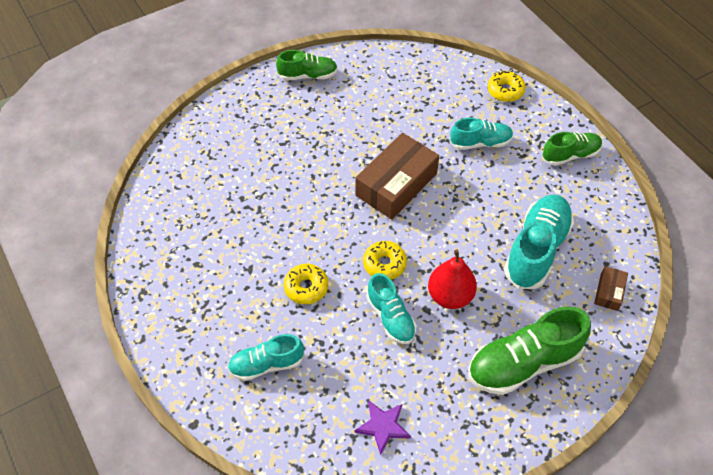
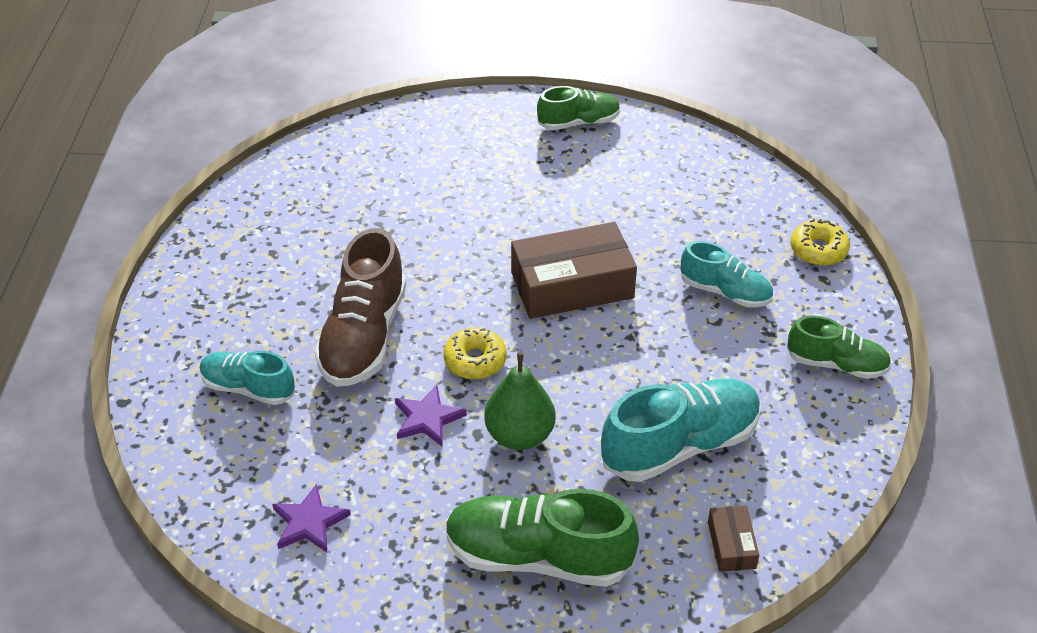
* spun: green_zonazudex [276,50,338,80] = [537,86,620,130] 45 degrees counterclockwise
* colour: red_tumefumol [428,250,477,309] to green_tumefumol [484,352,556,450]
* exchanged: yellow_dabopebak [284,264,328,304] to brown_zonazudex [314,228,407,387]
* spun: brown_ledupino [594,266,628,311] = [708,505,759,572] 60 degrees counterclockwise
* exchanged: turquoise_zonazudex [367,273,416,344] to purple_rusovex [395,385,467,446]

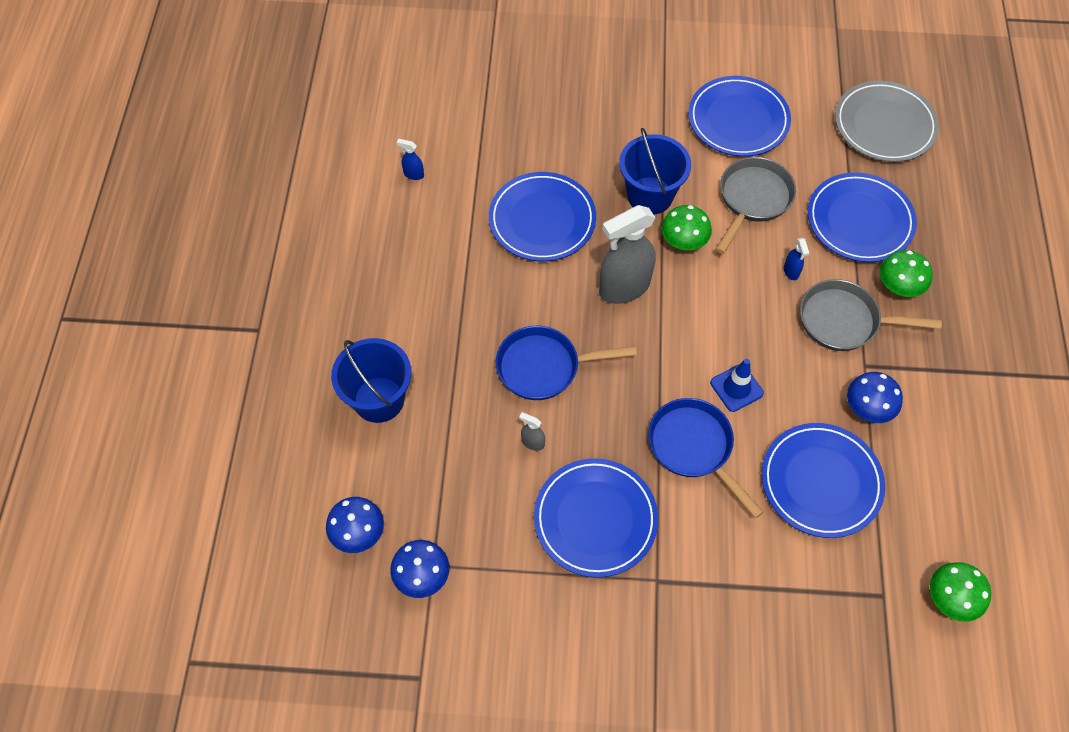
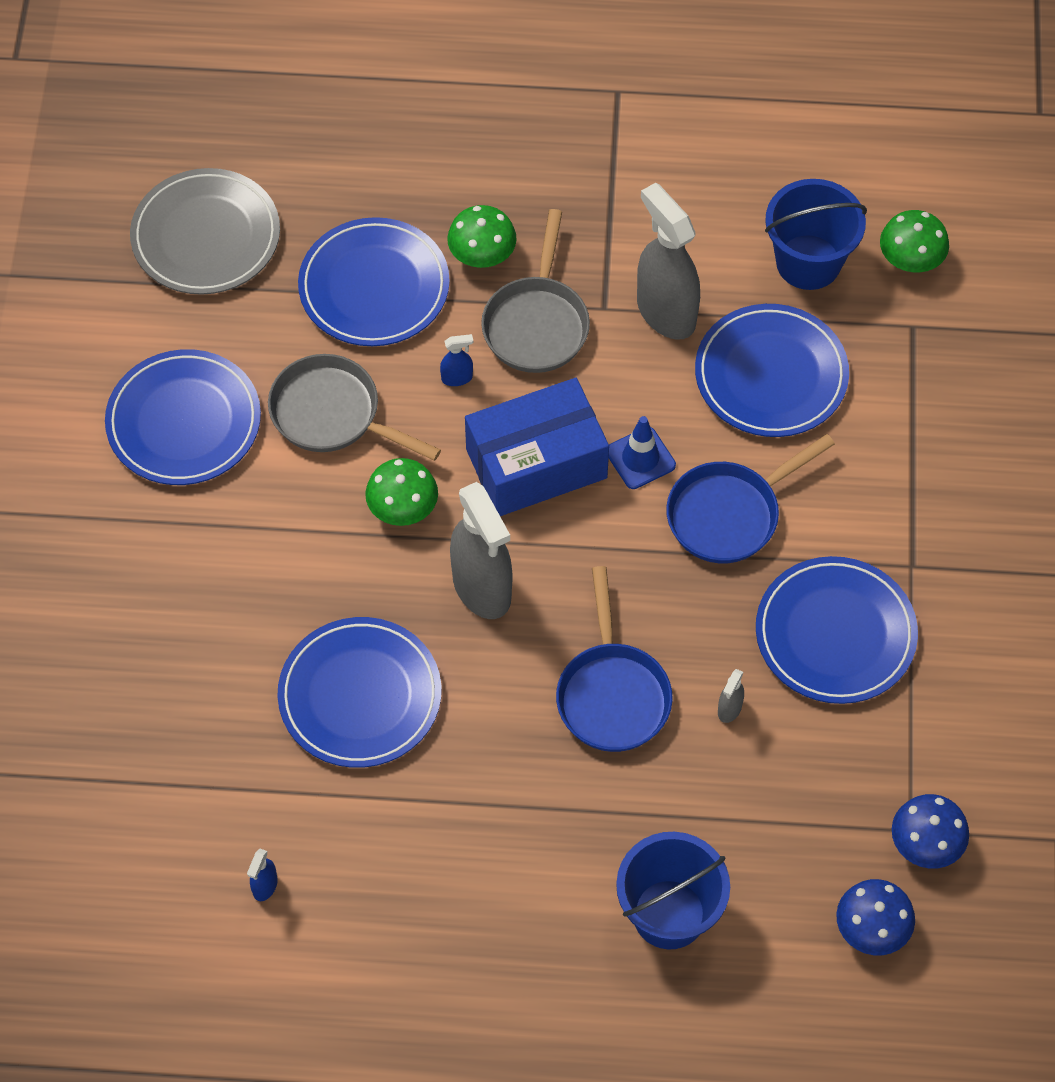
* relocated: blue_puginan [619,128,691,214] to [765,179,867,290]
* exchanged: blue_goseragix [847,372,903,423] to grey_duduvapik [637,183,700,340]
* appeared: blue_ledupino [465,378,609,516]

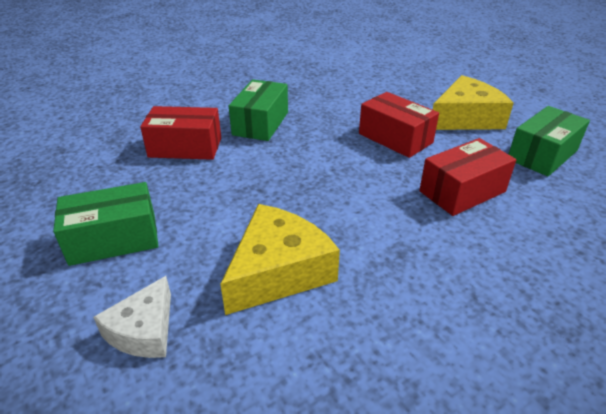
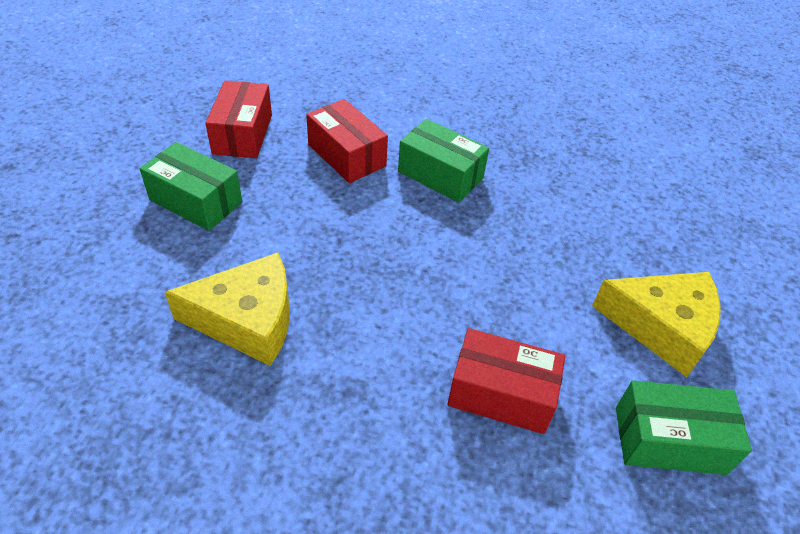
* spun: green_ledupino [229,79,288,141] = [398,119,489,203] 60 degrees clockwise
* relocated: red_ledupino [359,92,439,158] to [205,80,272,158]
* missing: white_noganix [93,276,171,358]

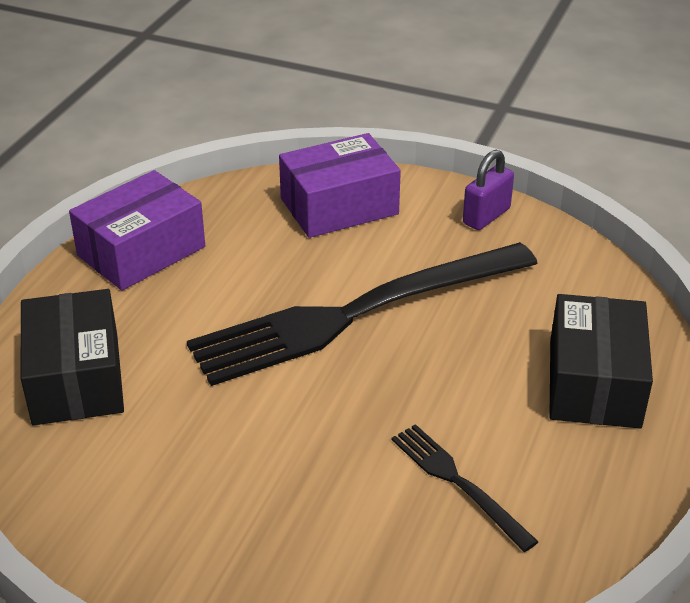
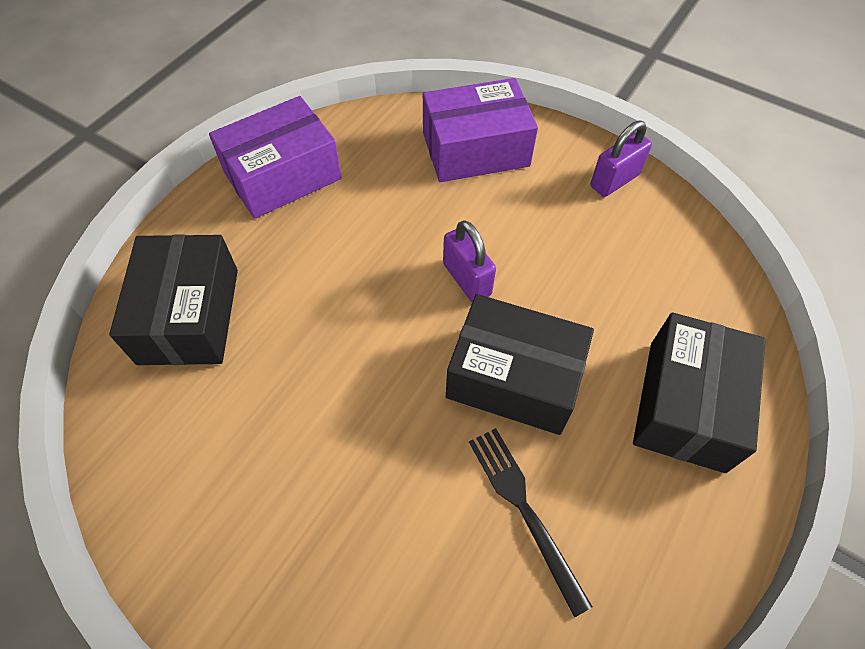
* exchanged: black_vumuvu [187,242,538,386] to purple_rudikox [443,220,496,302]
* appeared: black_ledupino [446,294,594,435]

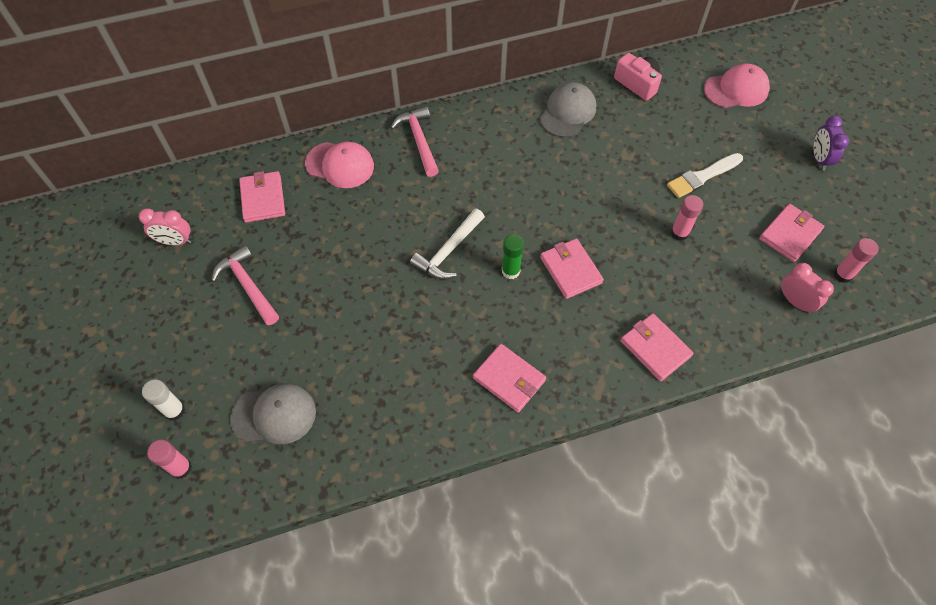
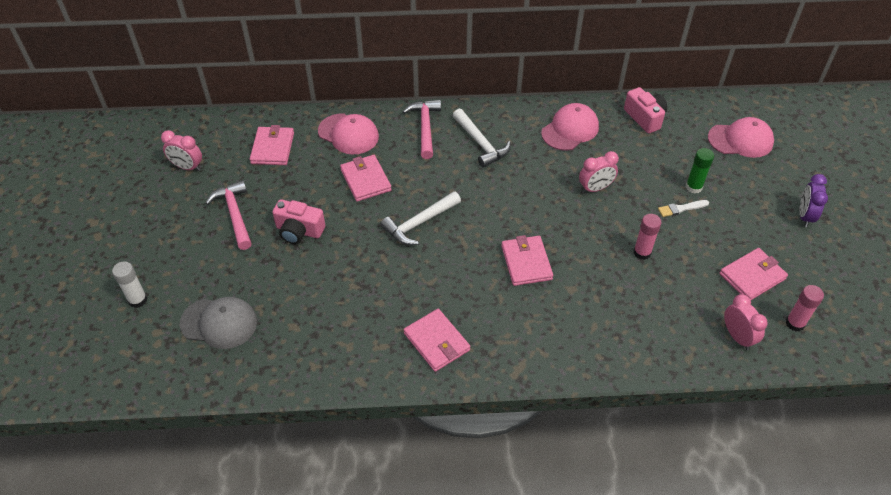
* colour: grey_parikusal [540,82,596,137] to pink_parikusal [541,103,599,151]
* size: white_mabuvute [667,153,743,198] = [658,200,709,217] x0.62
* relocated: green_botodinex [502,234,524,279] to [686,148,714,194]
* relocated: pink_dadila [621,313,693,381] to [340,155,392,202]
* missing: pink_botodinex [147,440,192,479]
* appeared: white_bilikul [453,109,511,168]
* appeared: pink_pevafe [579,151,619,193]
* appeared: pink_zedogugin [272,199,325,244]

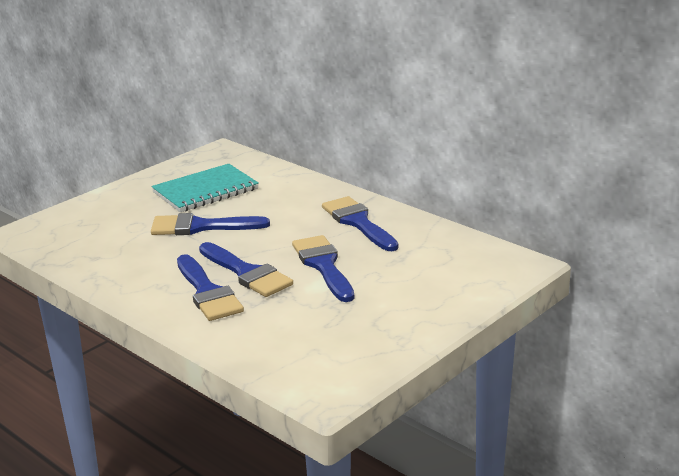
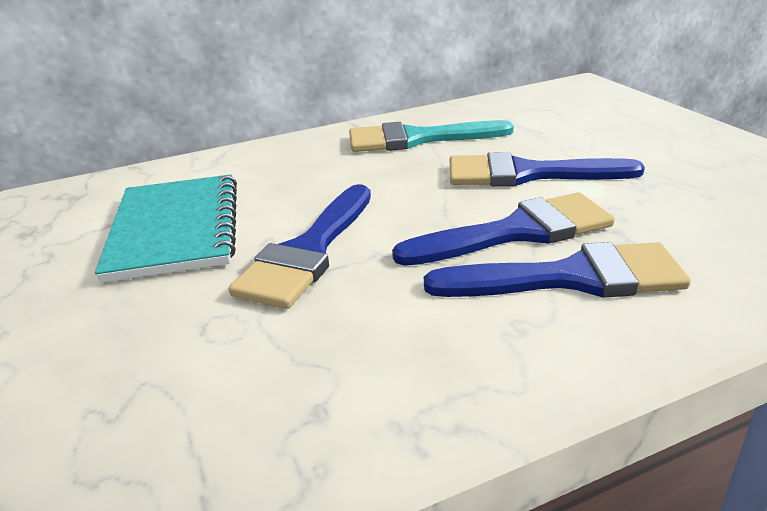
* colour: blue_mabuvute [322,196,399,251] to turquoise_mabuvute [349,120,514,152]

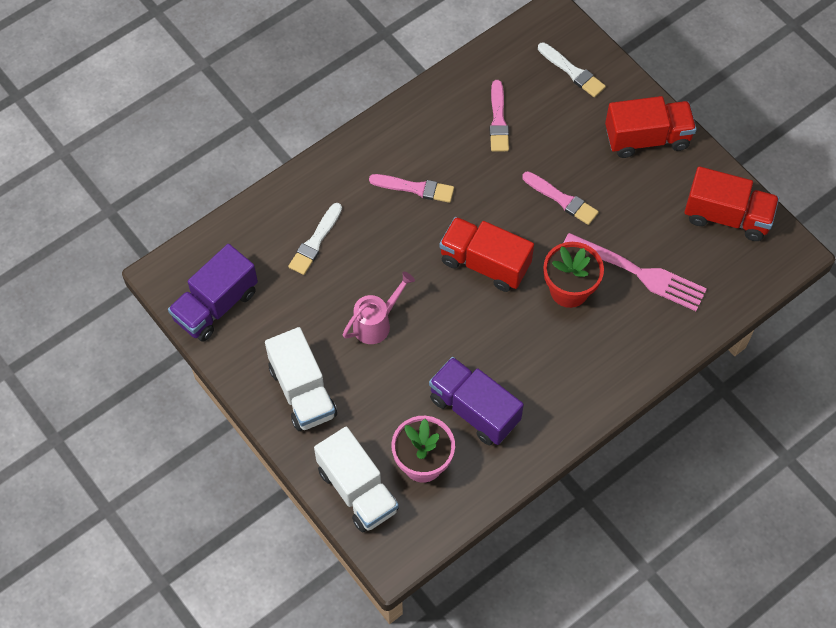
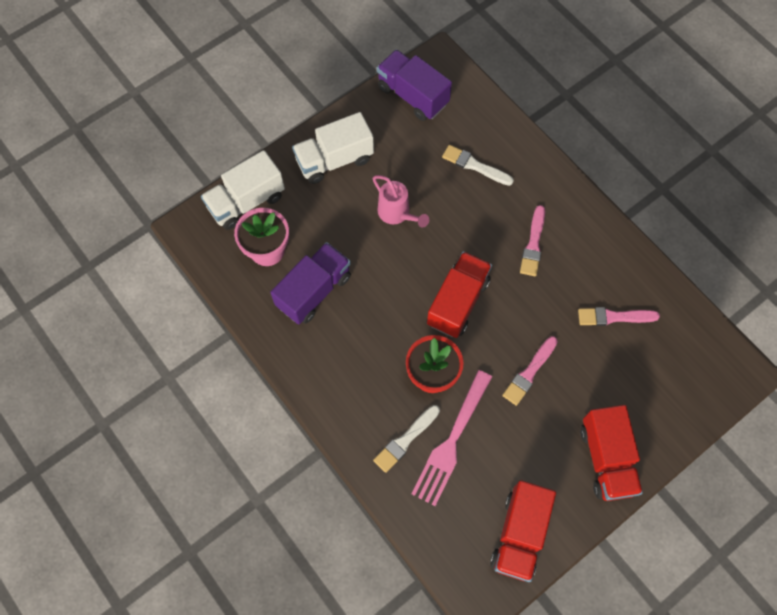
* relocated: white_mabuvute [538,42,606,97] to [373,405,440,473]

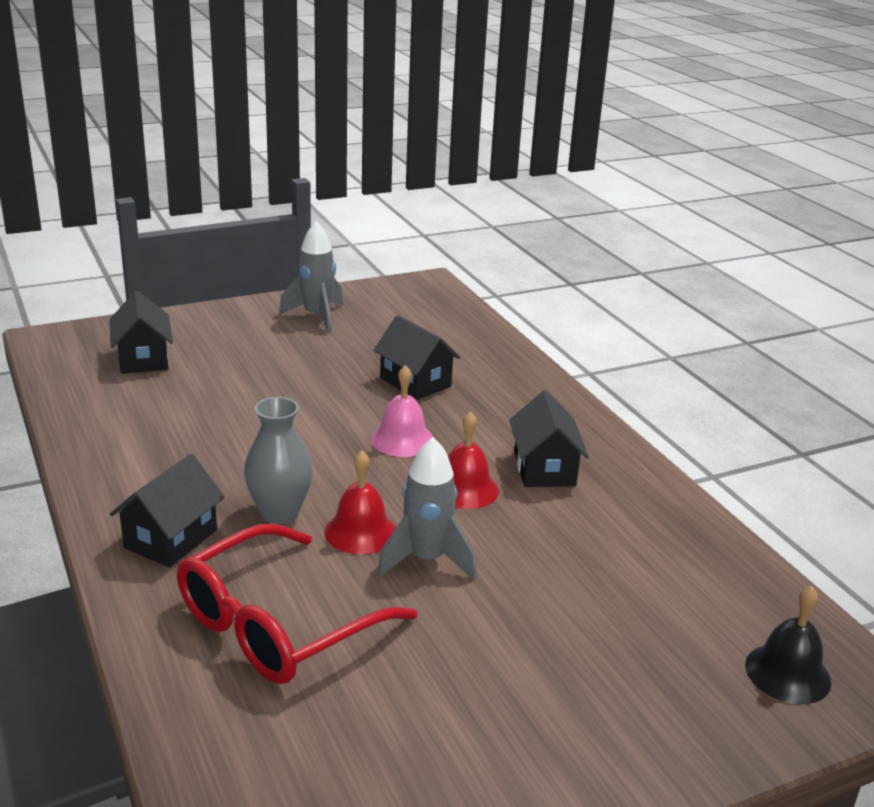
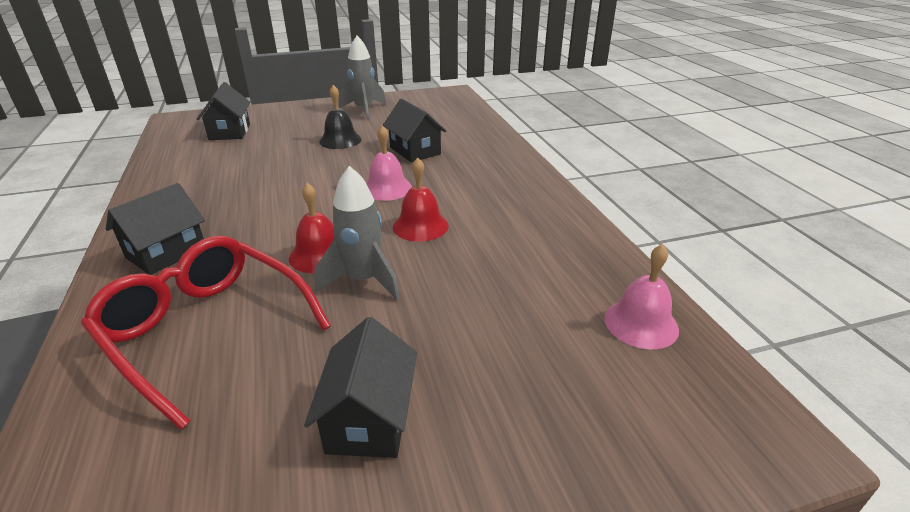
* relocated: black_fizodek [509,390,589,487] to [304,317,417,458]
* missing: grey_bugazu [244,397,313,524]
* spun: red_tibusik [177,524,417,684] = [81,236,331,430] 75 degrees clockwise
* relocated: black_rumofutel [745,586,831,704] to [319,85,362,149]
* appeared: pink_rumofutel [604,244,679,349]

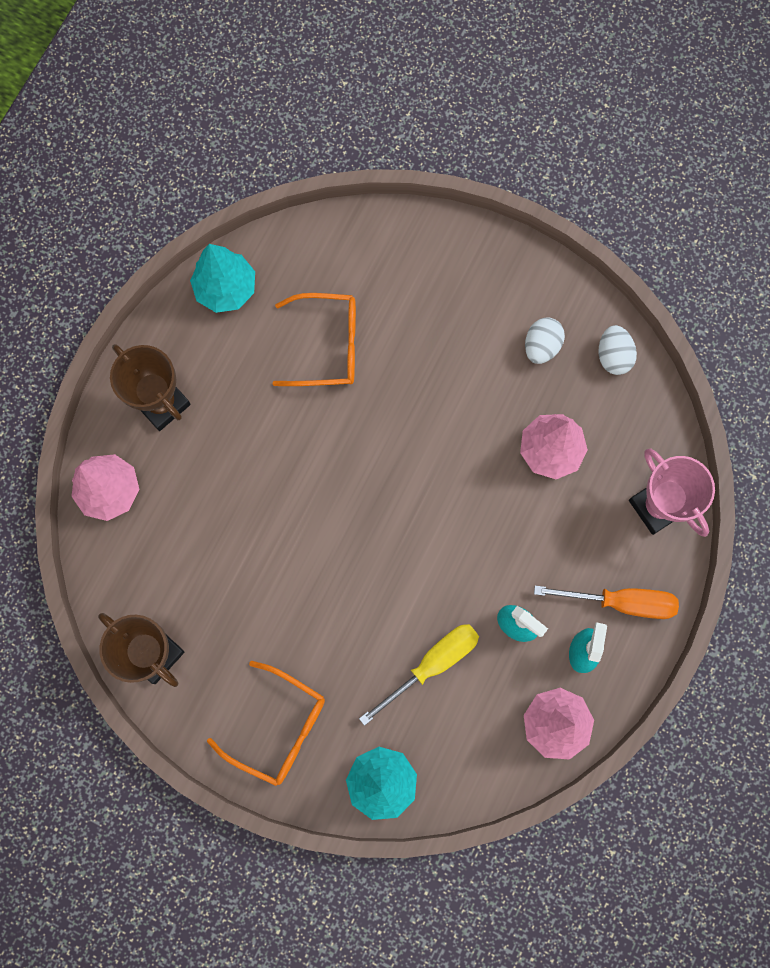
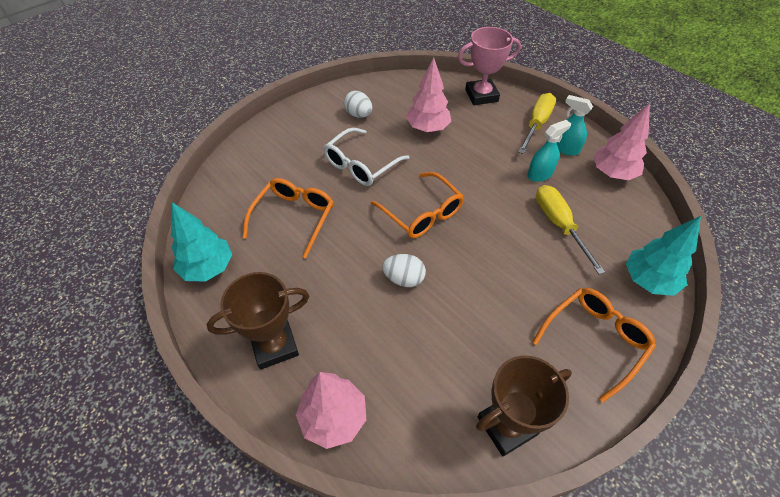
* relocated: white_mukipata [598,325,637,375] to [382,254,426,287]
* colour: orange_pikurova [534,586,679,619] to yellow_pikurova [518,93,556,154]
* appeared: white_tibusik [324,128,410,186]
* appeared: orange_tibusik [371,172,464,238]

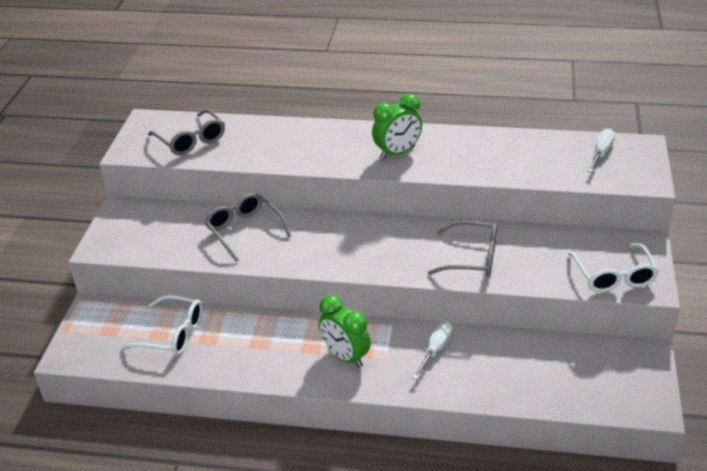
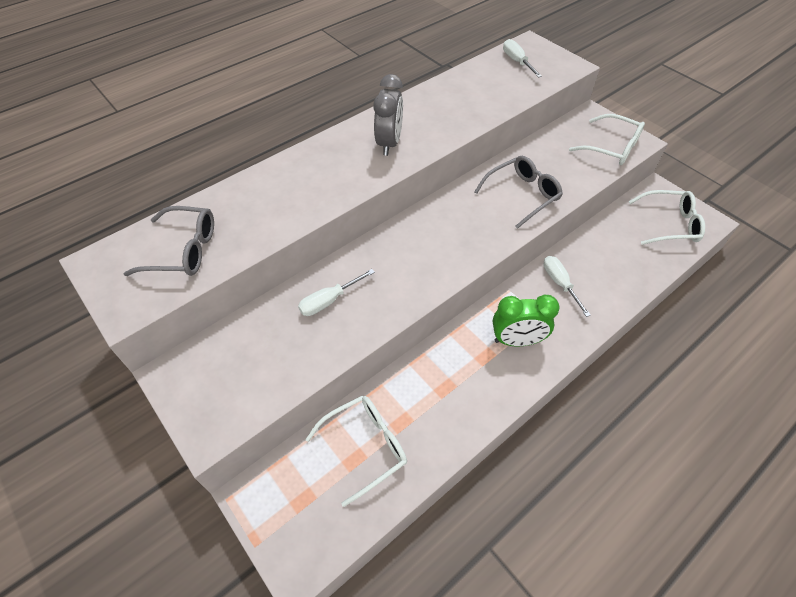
* colour: green_pevafe [372,93,422,159] to grey_pevafe [373,74,403,156]
* exchanged: grey_tibusik [205,193,291,262] to white_pikurova [298,269,375,316]
* appeared: white_tibusik [629,190,705,245]

